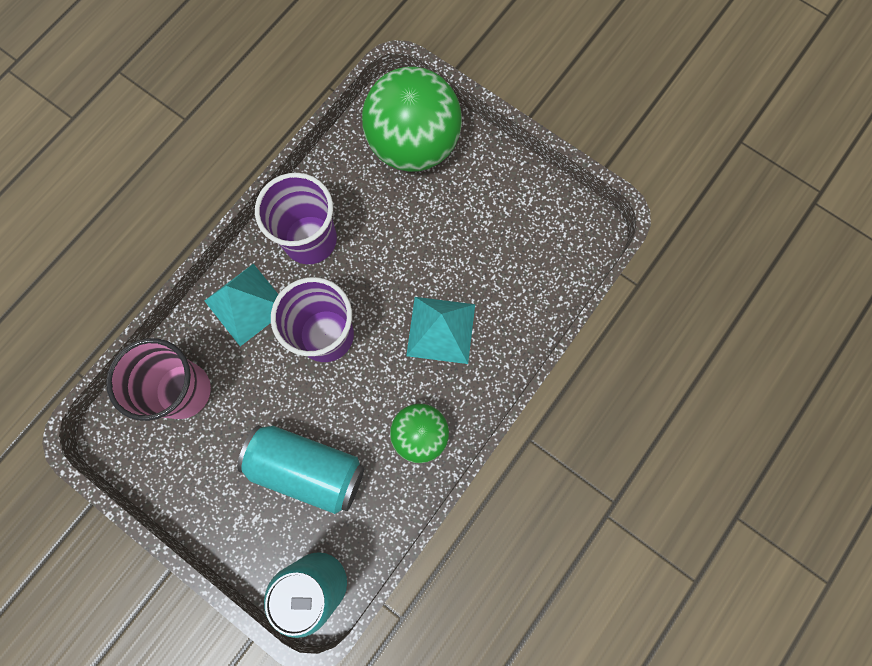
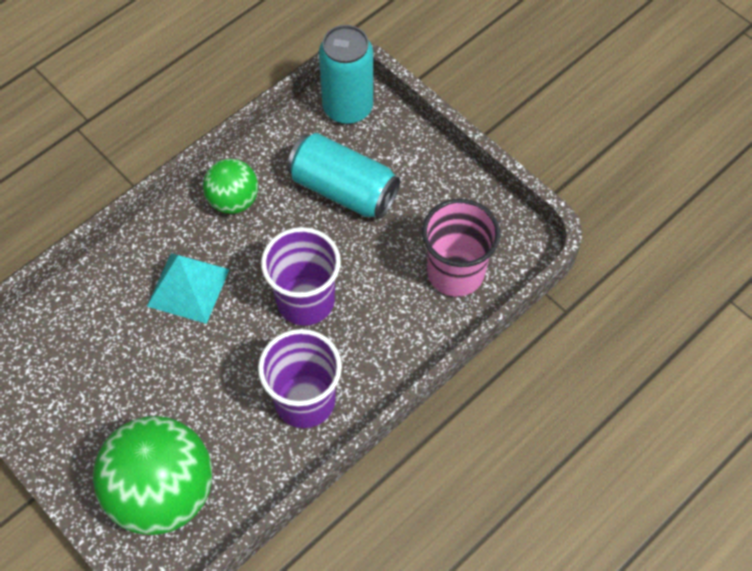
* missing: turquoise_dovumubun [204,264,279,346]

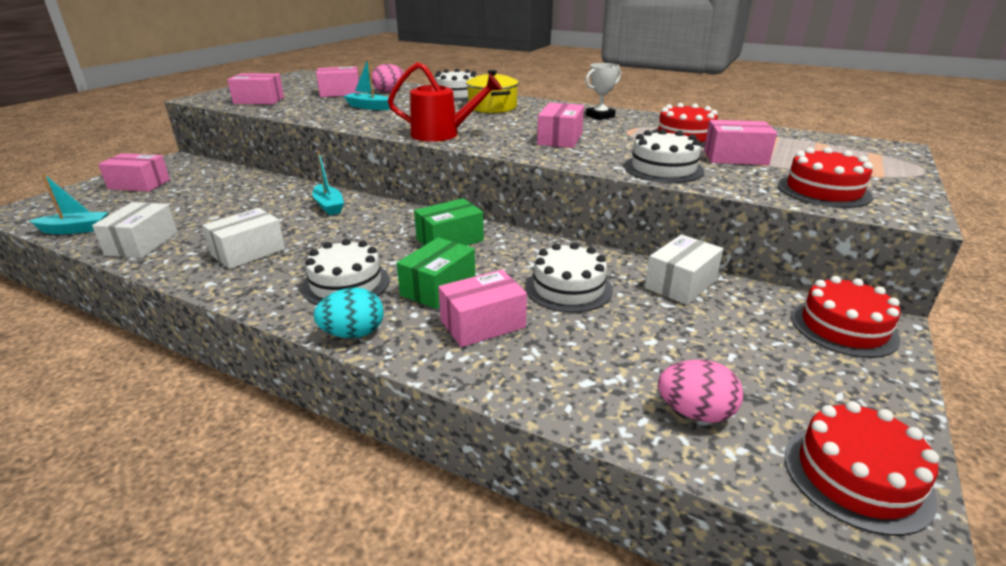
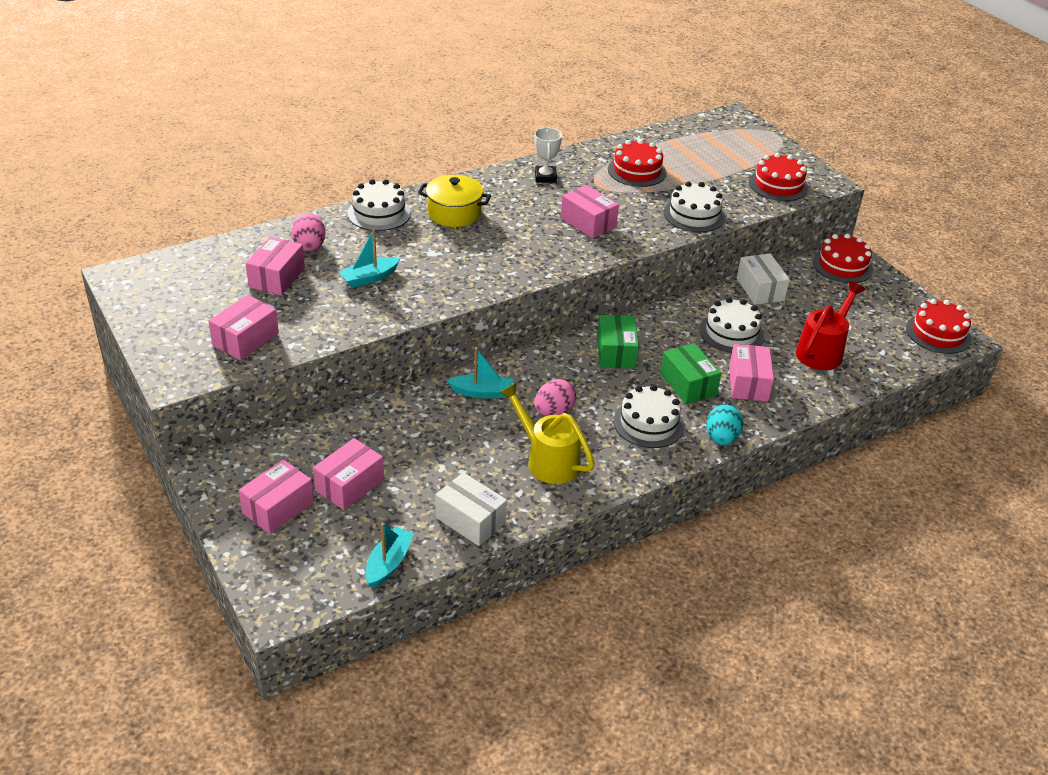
* relocated: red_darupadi [388,62,502,141] to [796,281,865,370]
* relocated: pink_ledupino [704,120,777,165] to [313,438,384,510]
* exchanged: white_ledupino [202,208,285,269] to yellow_darupadi [499,382,595,484]
* relocated: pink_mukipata [658,360,743,422] to [534,379,576,416]

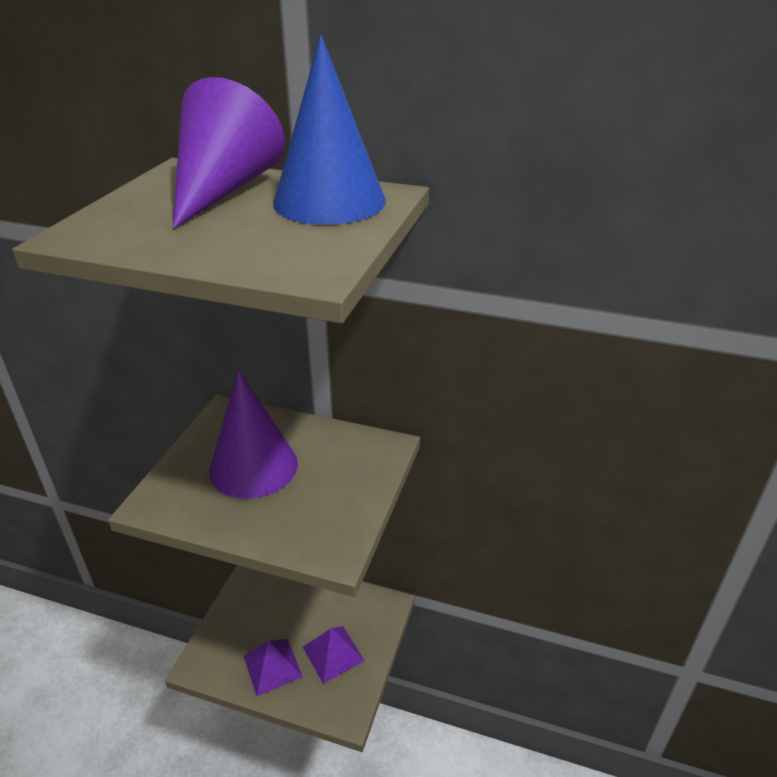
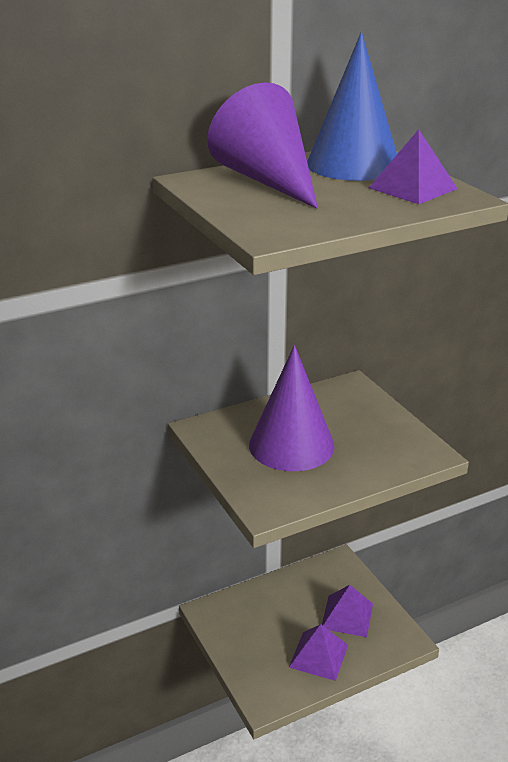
* appeared: purple_dovumubun [369,129,458,204]

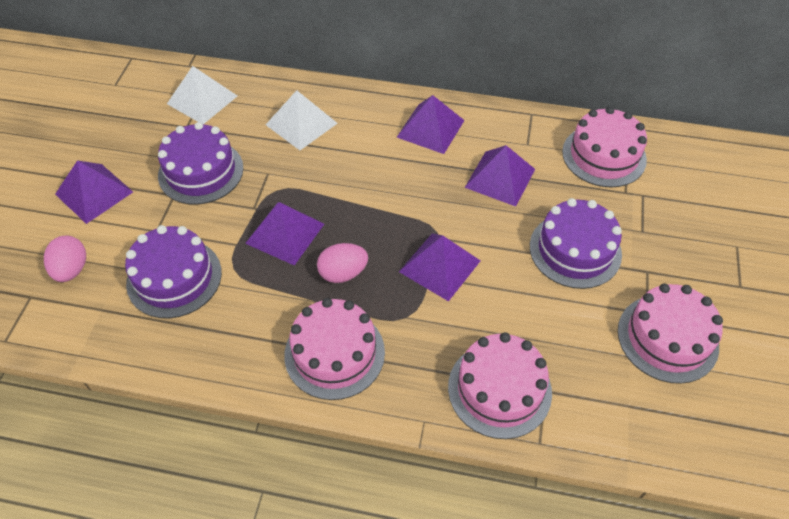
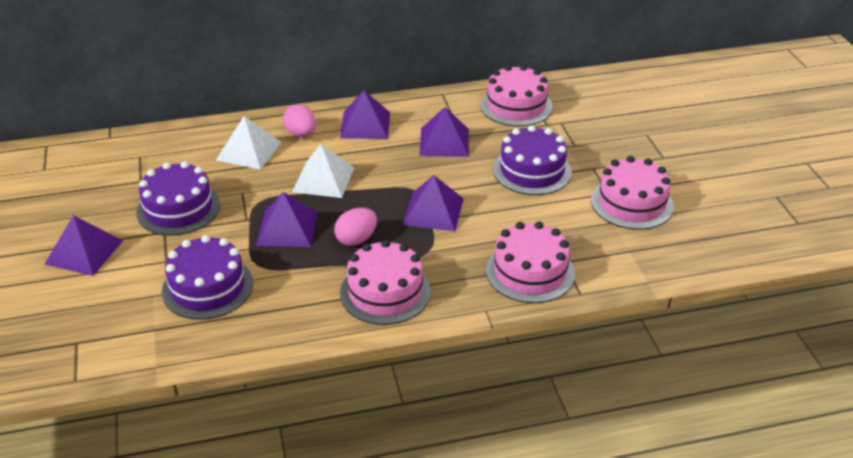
* relocated: white_dovumubun [167,66,237,124] to [292,144,354,198]
* relocated: pink_mukipata [44,236,86,282] to [283,105,316,137]

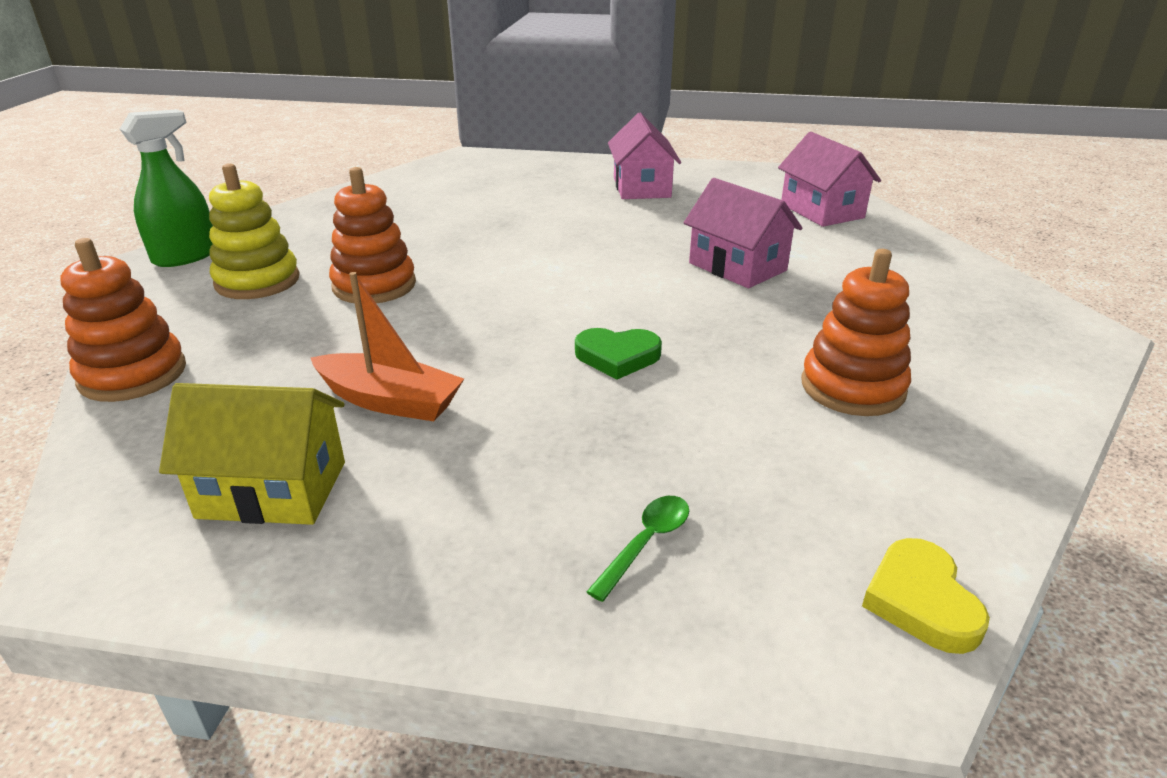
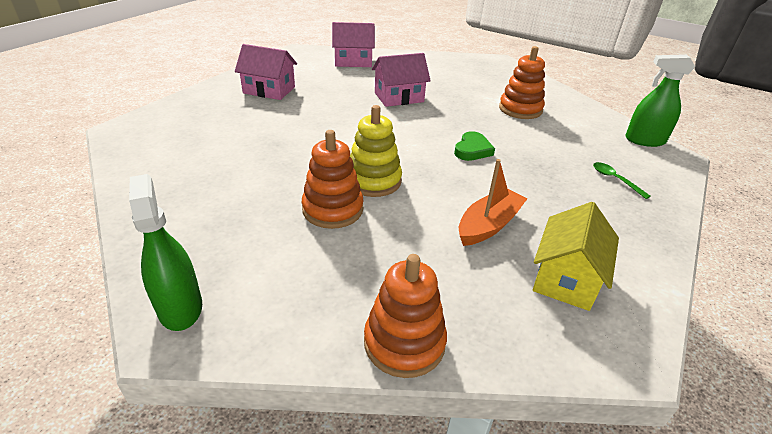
* relocated: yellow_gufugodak [209,163,300,299] to [350,105,402,197]
* exchanged: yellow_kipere [862,538,990,654] to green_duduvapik [625,54,695,147]

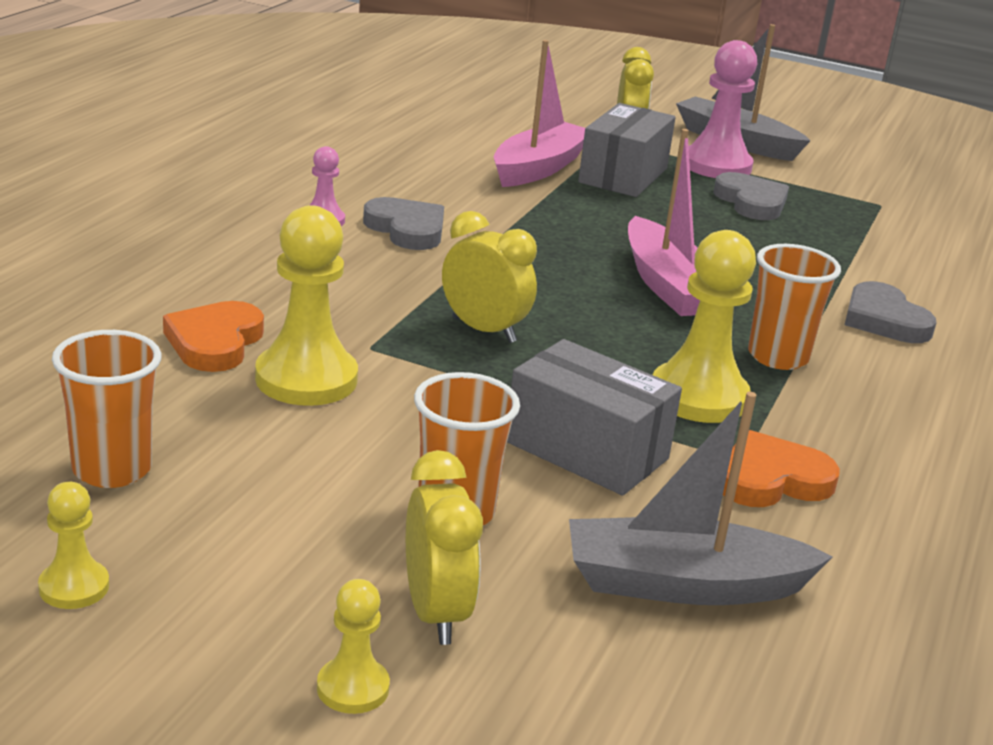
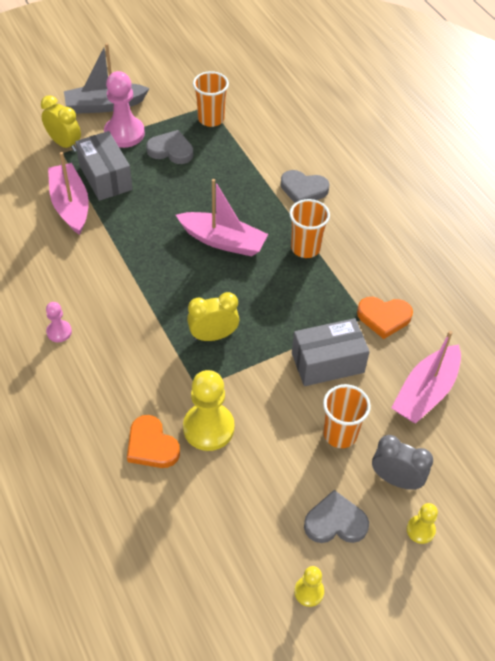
* relocated: grey_kipere [363,197,444,250] to [304,490,369,543]
* missing: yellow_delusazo [653,230,756,423]
* relocated: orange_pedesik [52,330,161,488] to [193,71,229,127]
* colour: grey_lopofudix [569,392,833,605] to pink_lopofudix [391,331,461,423]
* spun: orange_kipere [723,430,840,507] = [357,297,413,339] 105 degrees counterclockwise
* colour: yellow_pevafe [406,450,483,645] to grey_pevafe [372,435,433,490]

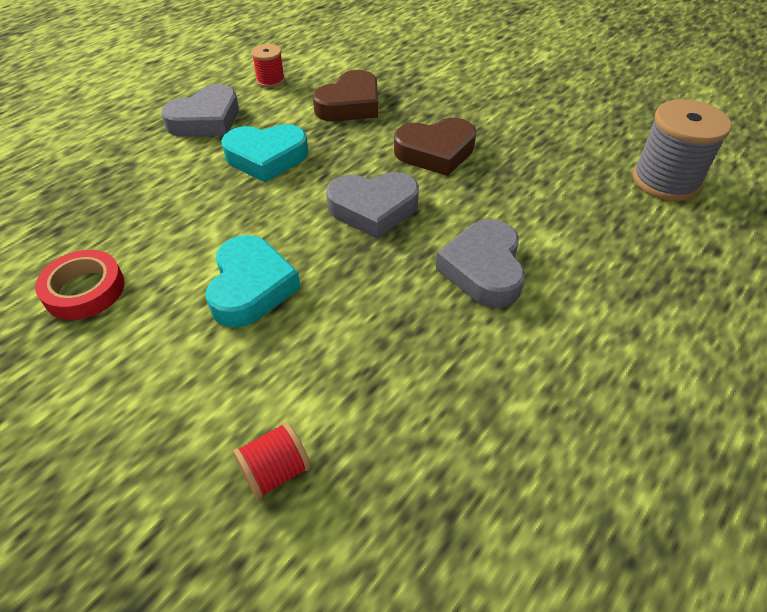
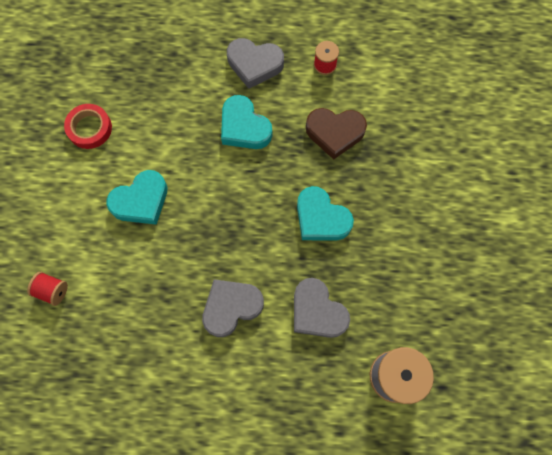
* colour: brown_kipere [394,118,476,176] to turquoise_kipere [297,186,354,241]
* relocated: grey_kipere [326,172,419,239] to [294,278,350,338]

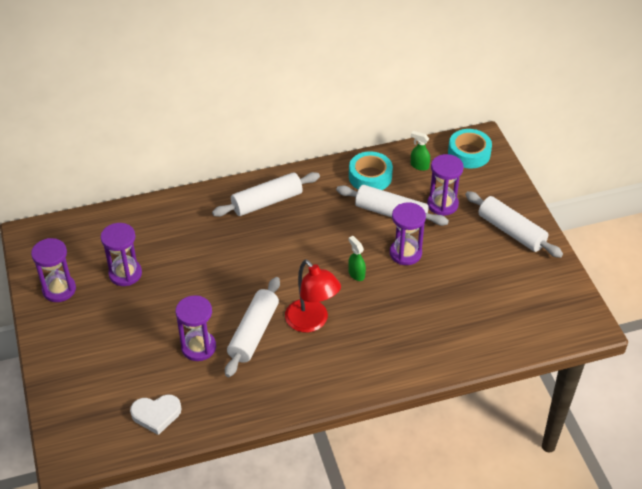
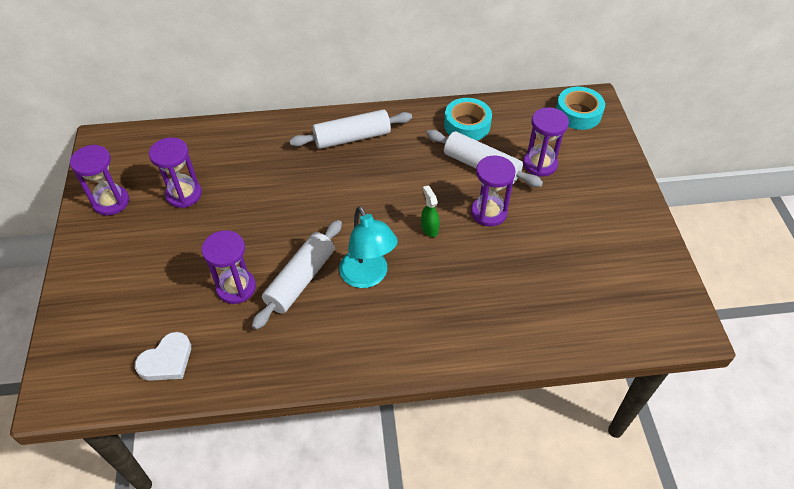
* missing: green_duduvapik [411,131,430,171]
* missing: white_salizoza [465,191,563,258]
* colour: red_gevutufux [285,260,341,332] to turquoise_gevutufux [339,206,398,288]
* spun: white_kipere [130,395,181,435] = [135,332,191,381] 45 degrees counterclockwise

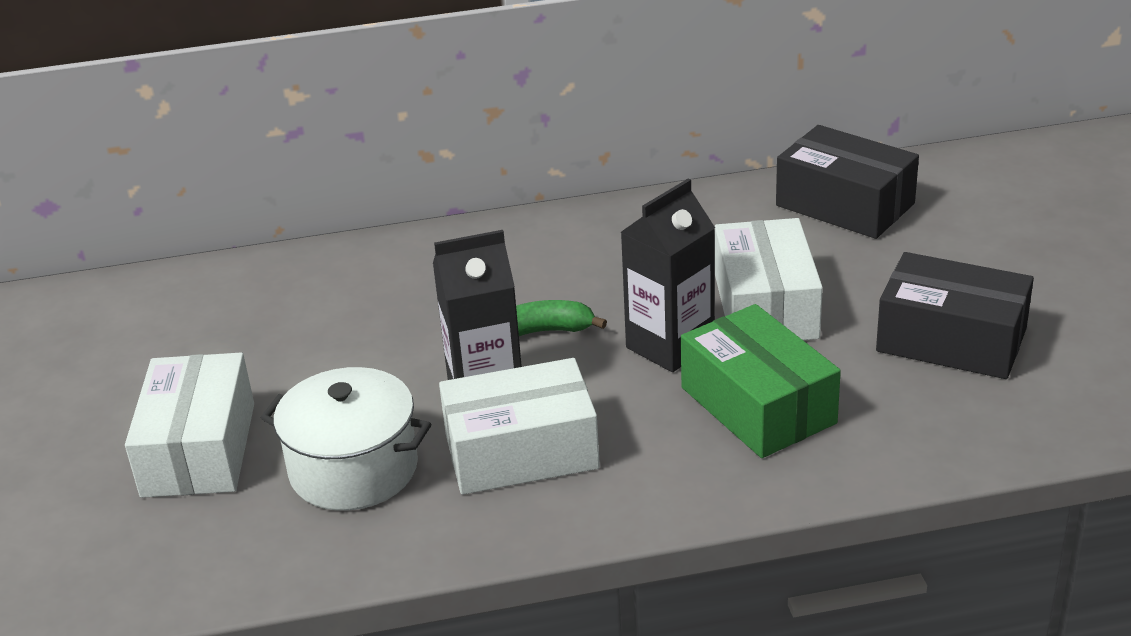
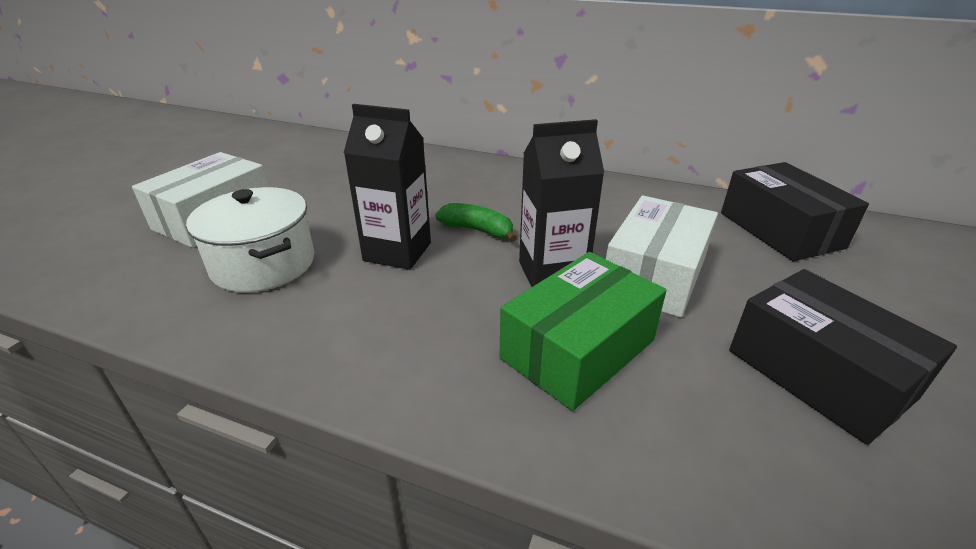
* spun: green_ledupino [681,304,841,458] = [500,252,667,411] 45 degrees clockwise
* missing: white_ledupino [439,358,600,495]

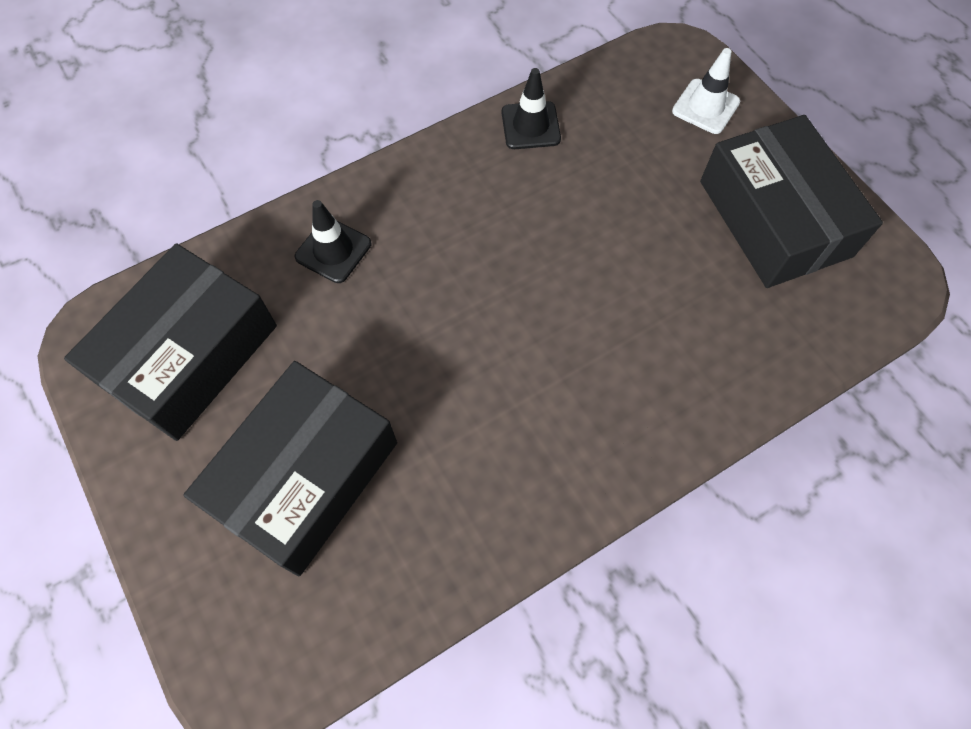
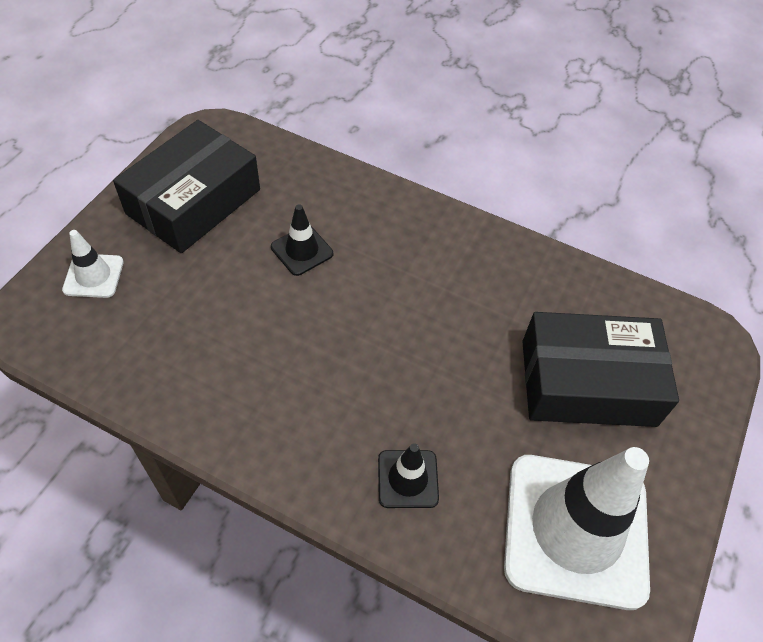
* relocated: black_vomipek [502,68,561,149] to [271,204,333,276]
* exchanged: black_ledupino [64,243,277,441] to white_vomipek [504,447,650,610]

